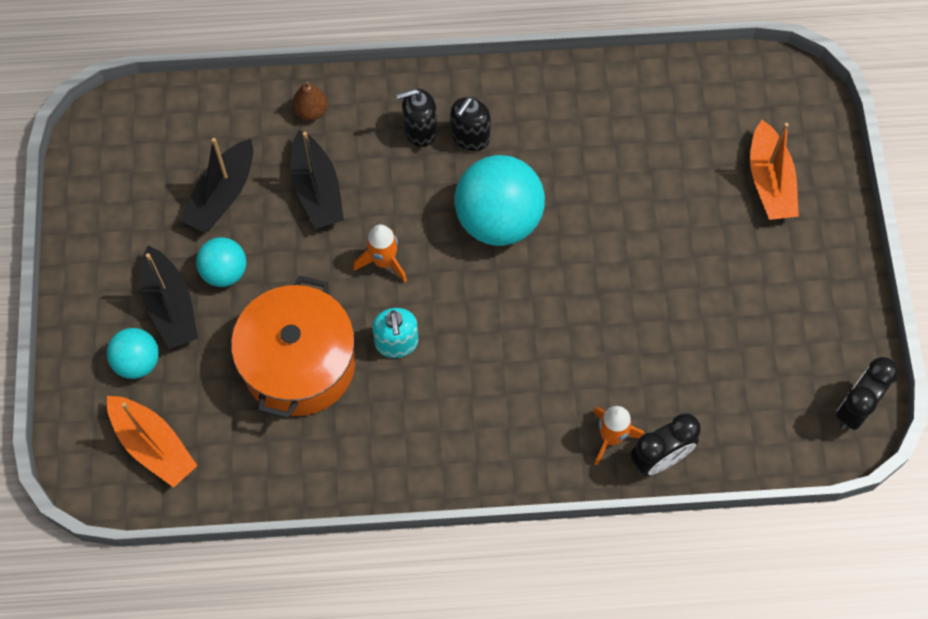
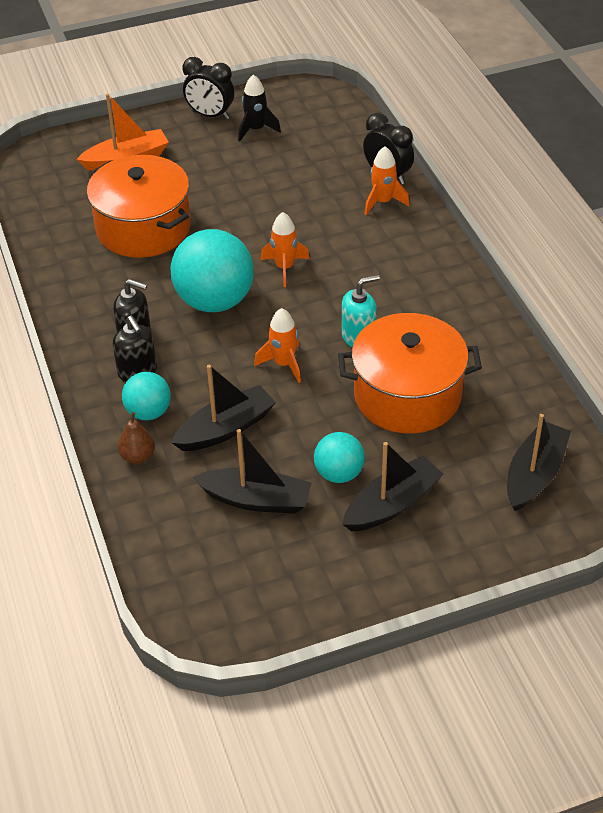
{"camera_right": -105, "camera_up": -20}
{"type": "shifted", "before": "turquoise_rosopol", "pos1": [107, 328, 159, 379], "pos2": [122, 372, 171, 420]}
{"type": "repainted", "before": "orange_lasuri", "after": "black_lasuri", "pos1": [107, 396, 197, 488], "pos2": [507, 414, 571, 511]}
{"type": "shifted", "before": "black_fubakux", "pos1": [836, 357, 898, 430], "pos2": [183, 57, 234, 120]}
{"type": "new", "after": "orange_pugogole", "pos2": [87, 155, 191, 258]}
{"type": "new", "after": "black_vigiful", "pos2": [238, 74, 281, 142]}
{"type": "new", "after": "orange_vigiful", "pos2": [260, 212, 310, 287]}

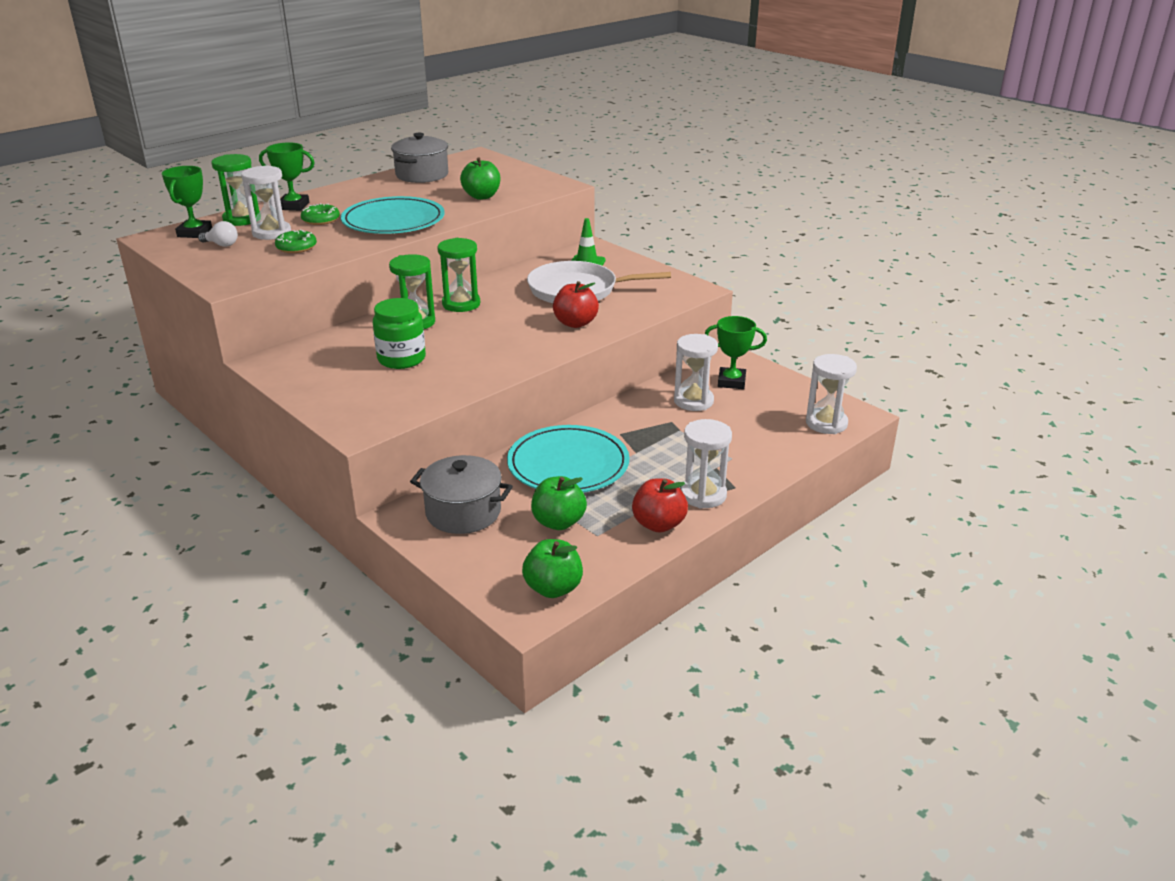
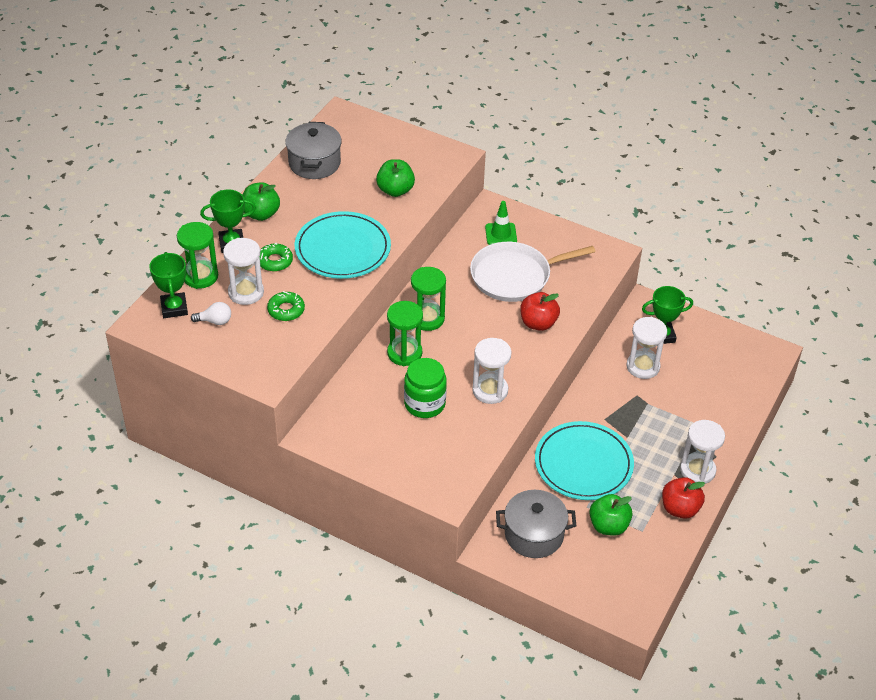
{"camera_right": -20, "camera_up": 15}
{"type": "shifted", "before": "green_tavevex", "pos1": [522, 539, 583, 598], "pos2": [242, 182, 280, 221]}
{"type": "shifted", "before": "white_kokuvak", "pos1": [806, 354, 857, 434], "pos2": [472, 338, 511, 404]}

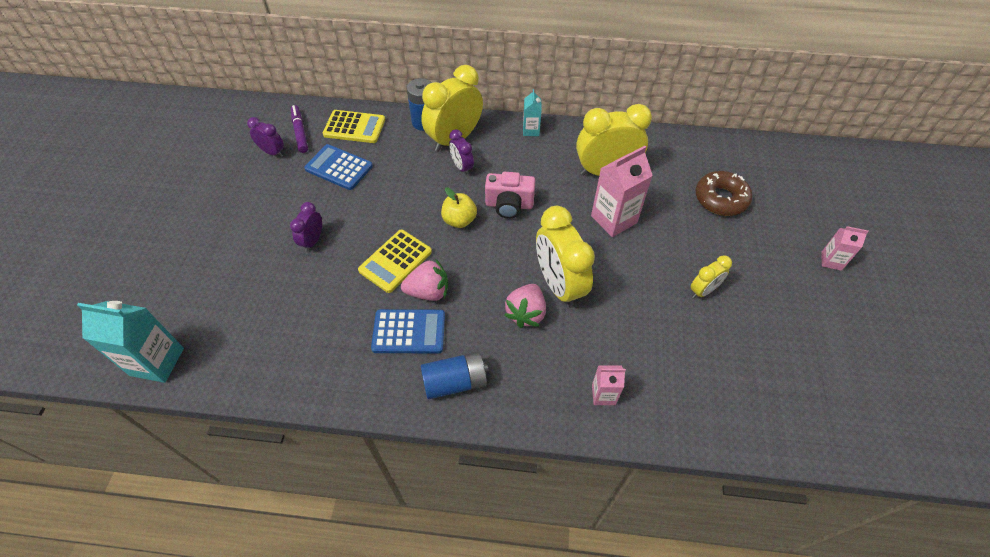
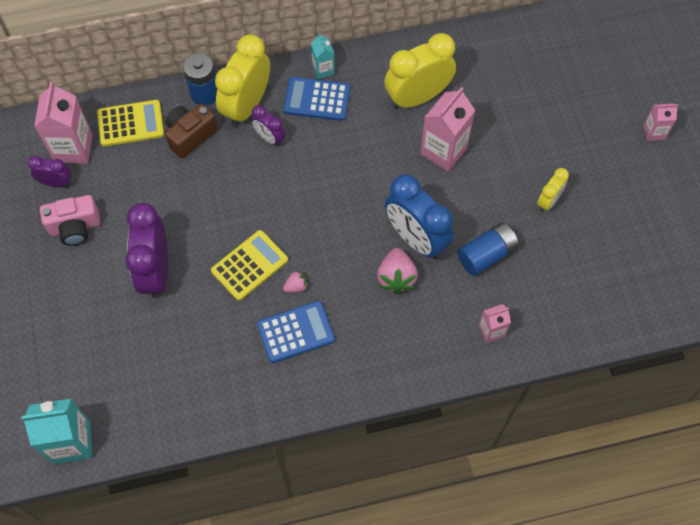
{"camera_right": -20, "camera_up": 10}
{"type": "scaled", "before": "purple_fubakux", "pos1": [290, 202, 322, 252], "pos2": [125, 203, 168, 298], "scale": 1.95}
{"type": "swapped", "before": "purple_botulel", "after": "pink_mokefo", "pos1": [291, 105, 308, 153], "pos2": [34, 82, 93, 164]}
{"type": "shifted", "before": "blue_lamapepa", "pos1": [304, 144, 373, 190], "pos2": [283, 77, 350, 121]}
{"type": "rotated", "before": "yellow_lamapepa", "pos1": [358, 229, 432, 293], "pos2": [211, 230, 288, 301], "turn": -150}
{"type": "scaled", "before": "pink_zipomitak", "pos1": [401, 259, 448, 301], "pos2": [283, 271, 308, 293], "scale": 0.53}
{"type": "shifted", "before": "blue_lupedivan", "pos1": [421, 352, 489, 399], "pos2": [457, 222, 519, 276]}
{"type": "gone", "before": "yellow_tavevex", "pos1": [441, 187, 477, 228]}
{"type": "shifted", "before": "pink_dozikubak", "pos1": [485, 172, 535, 219], "pos2": [40, 195, 101, 246]}
{"type": "repainted", "before": "yellow_fubakux", "after": "blue_fubakux", "pos1": [536, 206, 595, 308], "pos2": [385, 174, 454, 259]}
{"type": "gone", "before": "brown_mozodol", "pos1": [696, 171, 752, 216]}
{"type": "new", "after": "brown_dozikubak", "pos2": [165, 104, 218, 159]}

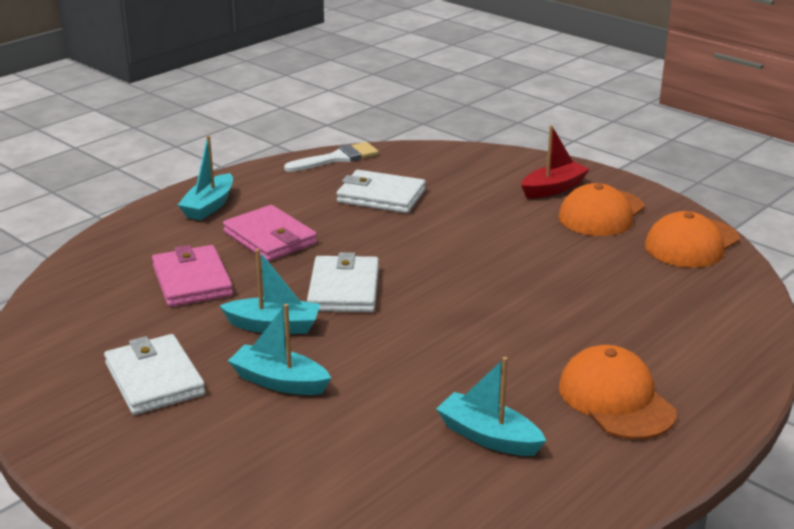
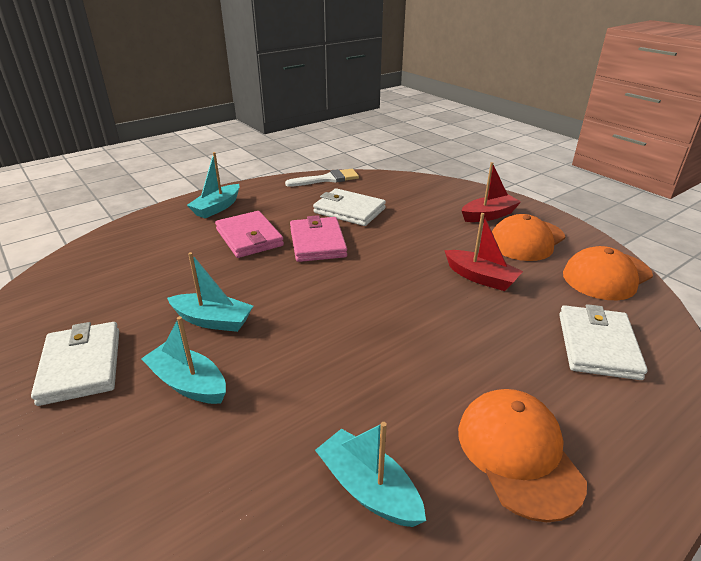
{"camera_right": 10, "camera_up": 5}
{"type": "shifted", "before": "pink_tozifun", "pos1": [152, 245, 233, 307], "pos2": [290, 215, 347, 262]}
{"type": "shifted", "before": "white_tozifun", "pos1": [307, 252, 379, 312], "pos2": [559, 304, 648, 380]}
{"type": "new", "after": "red_lasuri", "pos2": [444, 213, 523, 291]}

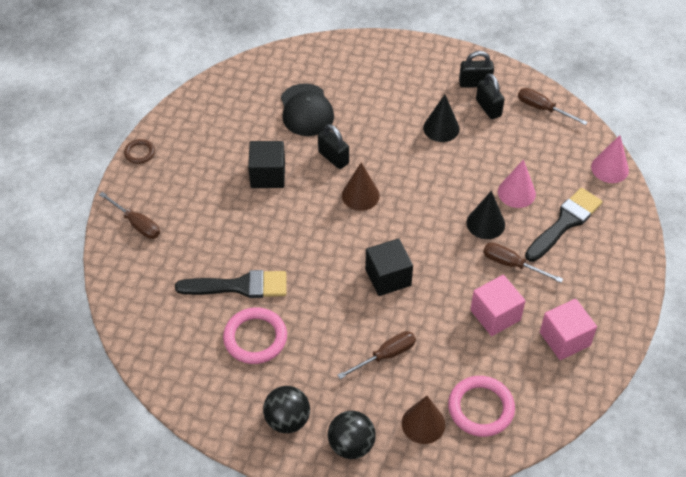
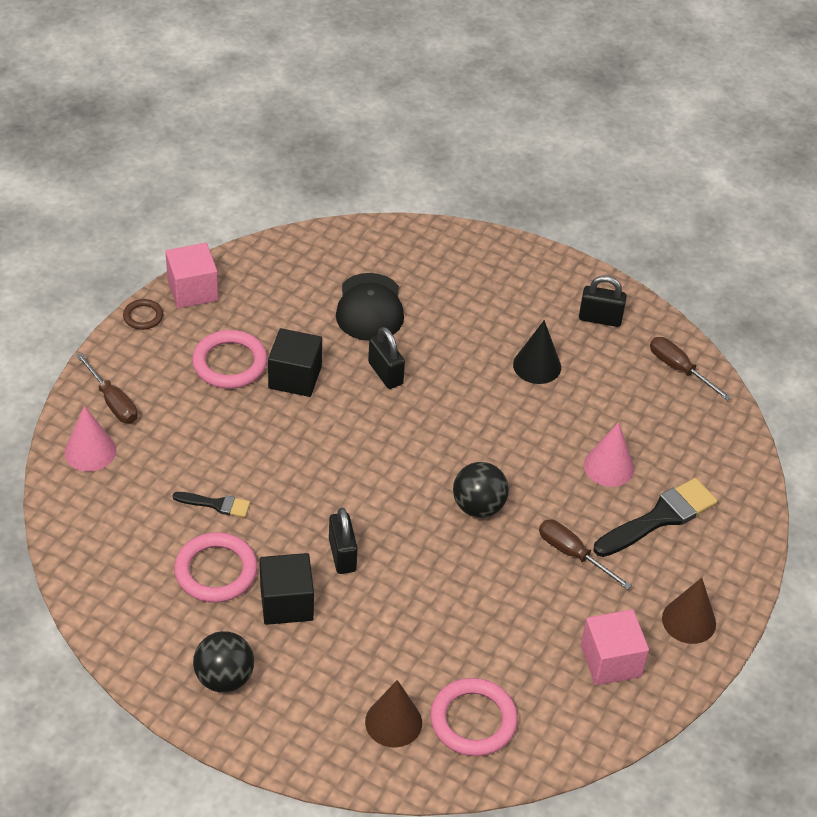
{"camera_right": 10, "camera_up": -5}
{"type": "scaled", "before": "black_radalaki", "pos1": [175, 270, 286, 298], "pos2": [172, 492, 250, 518], "scale": 0.54}
{"type": "shifted", "before": "black_rosopol", "pos1": [328, 411, 376, 459], "pos2": [453, 462, 509, 518]}
{"type": "gone", "before": "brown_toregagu", "pos1": [337, 331, 416, 379]}
{"type": "shifted", "before": "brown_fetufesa", "pos1": [342, 162, 380, 211], "pos2": [662, 578, 716, 644]}
{"type": "shifted", "before": "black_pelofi", "pos1": [365, 238, 413, 296], "pos2": [260, 553, 314, 625]}
{"type": "gone", "before": "black_fetufesa", "pos1": [466, 191, 505, 239]}
{"type": "shifted", "before": "pink_pelofi", "pos1": [470, 275, 525, 336], "pos2": [165, 243, 218, 308]}
{"type": "shifted", "before": "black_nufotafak", "pos1": [476, 73, 505, 119], "pos2": [329, 508, 358, 574]}
{"type": "shifted", "before": "pink_fetufesa", "pos1": [591, 135, 629, 183], "pos2": [64, 406, 116, 472]}
{"type": "new", "after": "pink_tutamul", "pos2": [192, 330, 268, 389]}

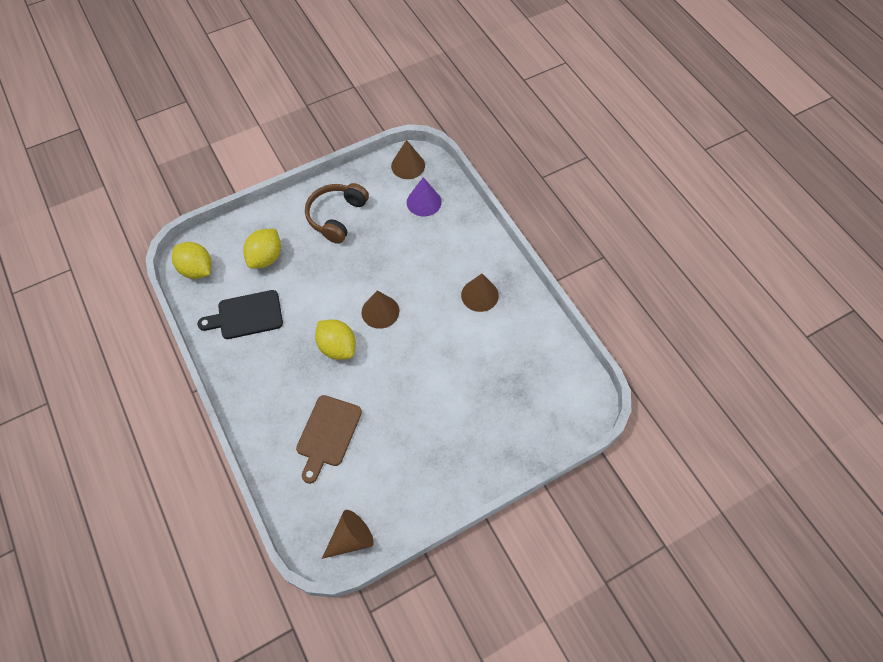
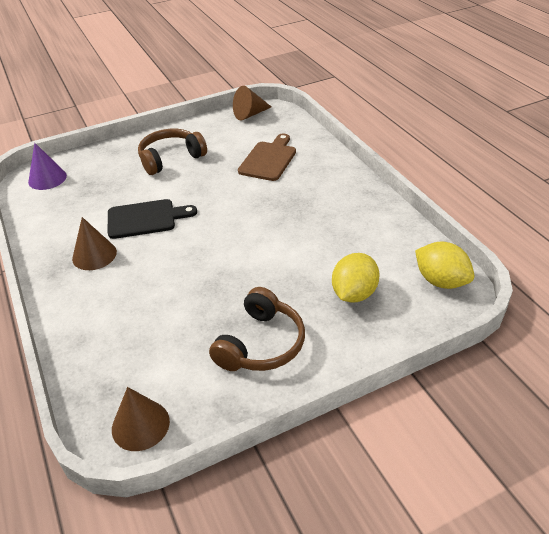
{"camera_right": -175, "camera_up": -20}
{"type": "shifted", "before": "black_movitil", "pos1": [197, 290, 283, 339], "pos2": [108, 199, 197, 239]}
{"type": "gone", "before": "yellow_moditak", "pos1": [315, 319, 356, 360]}
{"type": "gone", "before": "brown_fetufesa", "pos1": [362, 291, 399, 329]}
{"type": "shifted", "before": "purple_fetufesa", "pos1": [407, 177, 442, 217], "pos2": [28, 143, 67, 190]}
{"type": "new", "after": "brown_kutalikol", "pos2": [138, 129, 207, 175]}

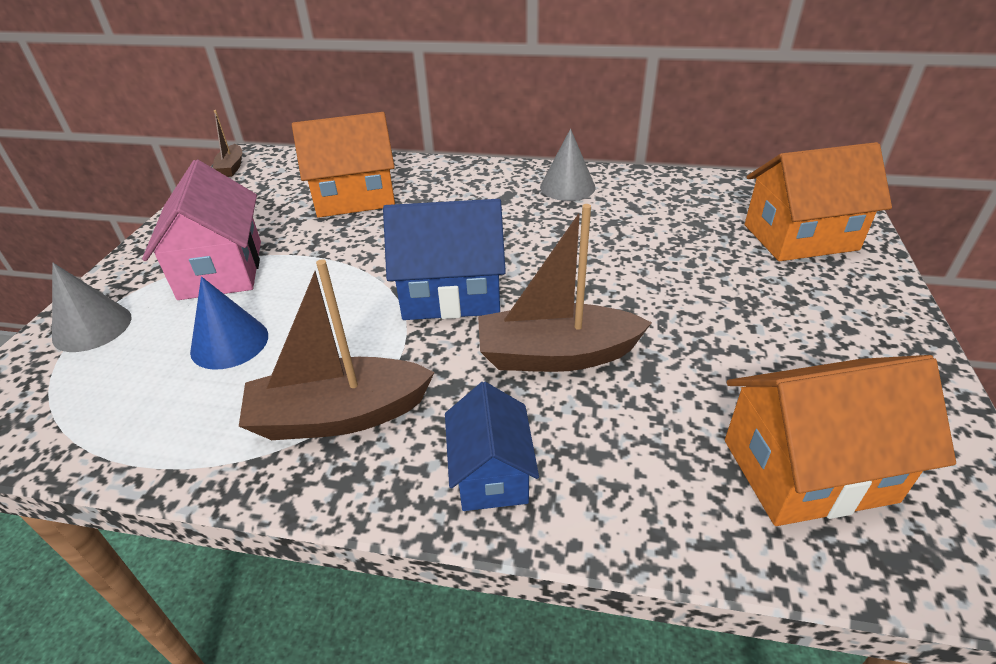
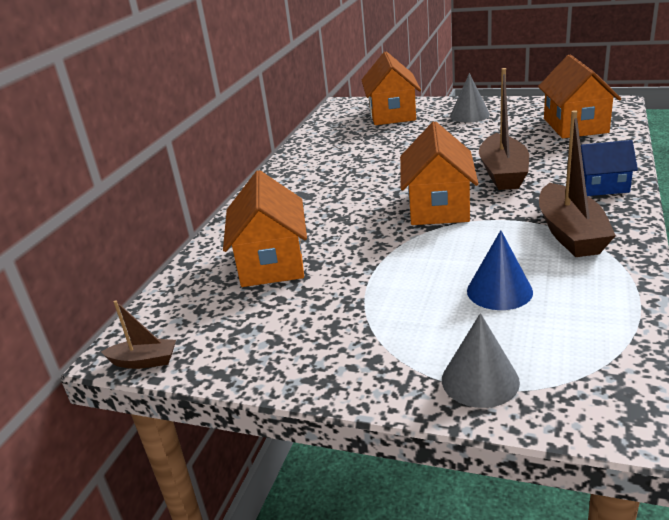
{"camera_right": -80, "camera_up": -10}
{"type": "gone", "before": "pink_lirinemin", "pos1": [142, 160, 261, 300]}
{"type": "repainted", "before": "blue_lirinemin", "after": "orange_lirinemin", "pos1": [383, 199, 506, 320], "pos2": [400, 121, 478, 225]}
{"type": "shifted", "before": "grey_fetufesa", "pos1": [540, 129, 595, 201], "pos2": [450, 73, 490, 122]}

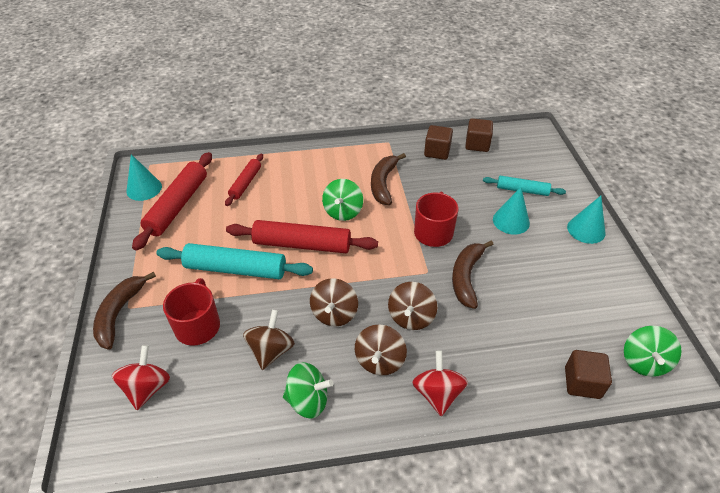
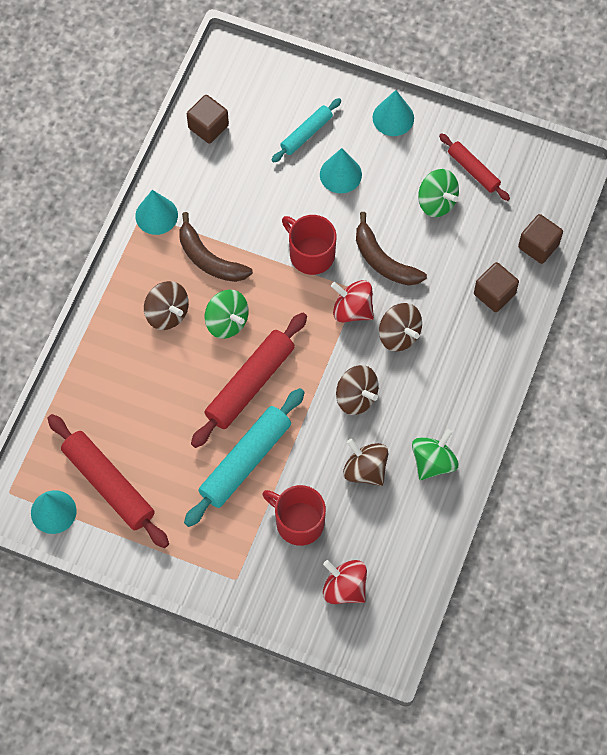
{"camera_right": -60, "camera_up": 20}
{"type": "gone", "before": "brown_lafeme", "pos1": [93, 272, 156, 350]}
{"type": "shifted", "before": "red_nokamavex", "pos1": [225, 154, 263, 206], "pos2": [439, 133, 510, 201]}
{"type": "shifted", "before": "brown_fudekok", "pos1": [355, 324, 407, 375], "pos2": [144, 281, 189, 330]}
{"type": "shifted", "before": "red_fudekok", "pos1": [412, 350, 468, 416], "pos2": [331, 280, 374, 323]}
{"type": "shifted", "before": "brown_pelofi", "pos1": [424, 125, 453, 160], "pos2": [474, 262, 519, 312]}
{"type": "shifted", "before": "green_fudekok", "pos1": [624, 326, 682, 377], "pos2": [418, 169, 459, 217]}
{"type": "new", "after": "turquoise_fetufesa", "pos2": [135, 190, 178, 235]}

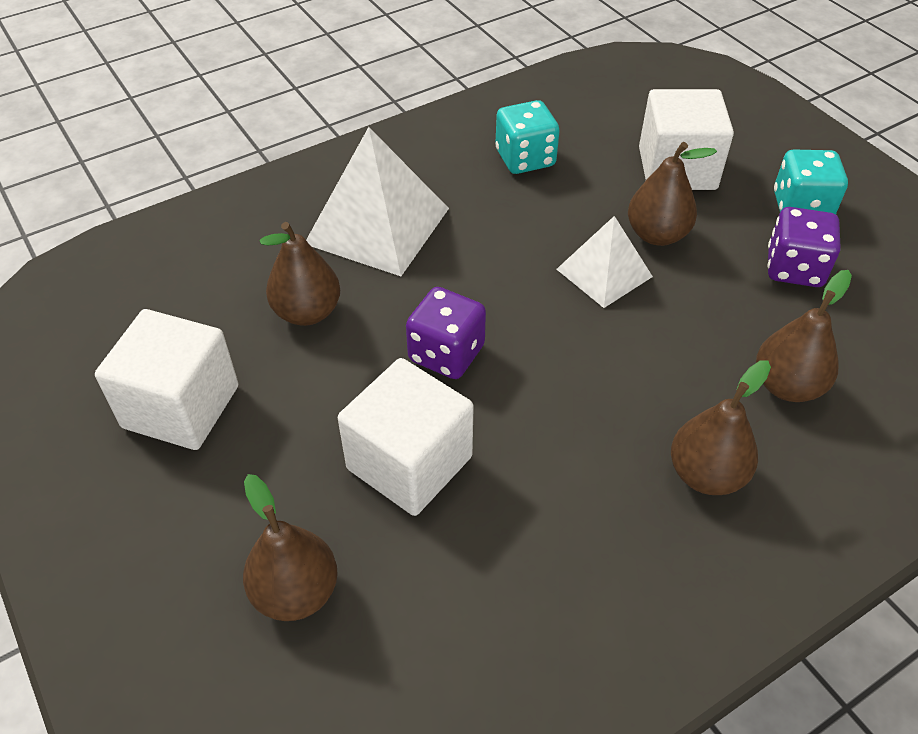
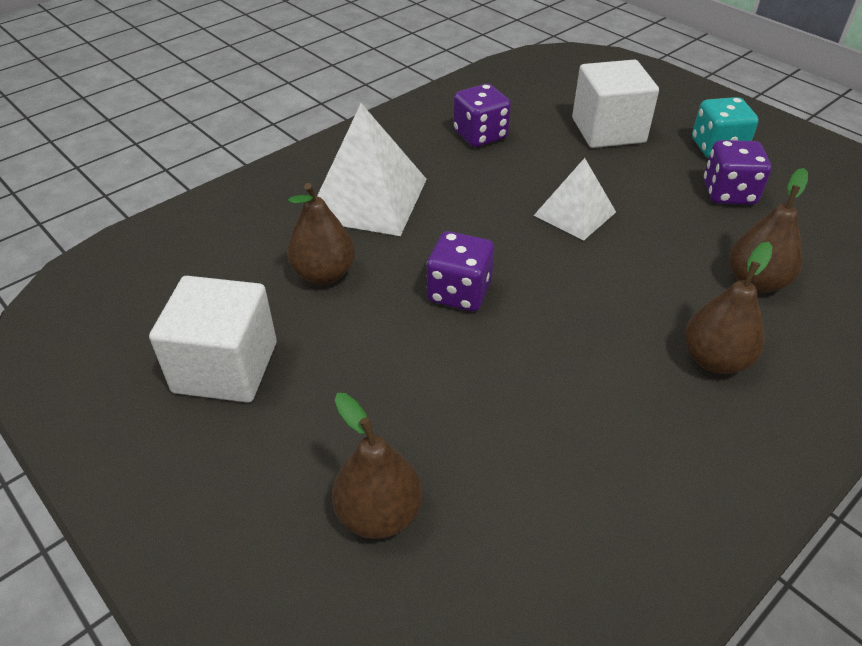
{"camera_right": -10, "camera_up": -5}
{"type": "gone", "before": "white_pelofi", "pos1": [338, 358, 474, 516]}
{"type": "repainted", "before": "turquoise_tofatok", "after": "purple_tofatok", "pos1": [495, 100, 560, 174], "pos2": [453, 84, 511, 147]}
{"type": "gone", "before": "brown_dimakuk", "pos1": [628, 142, 717, 246]}

